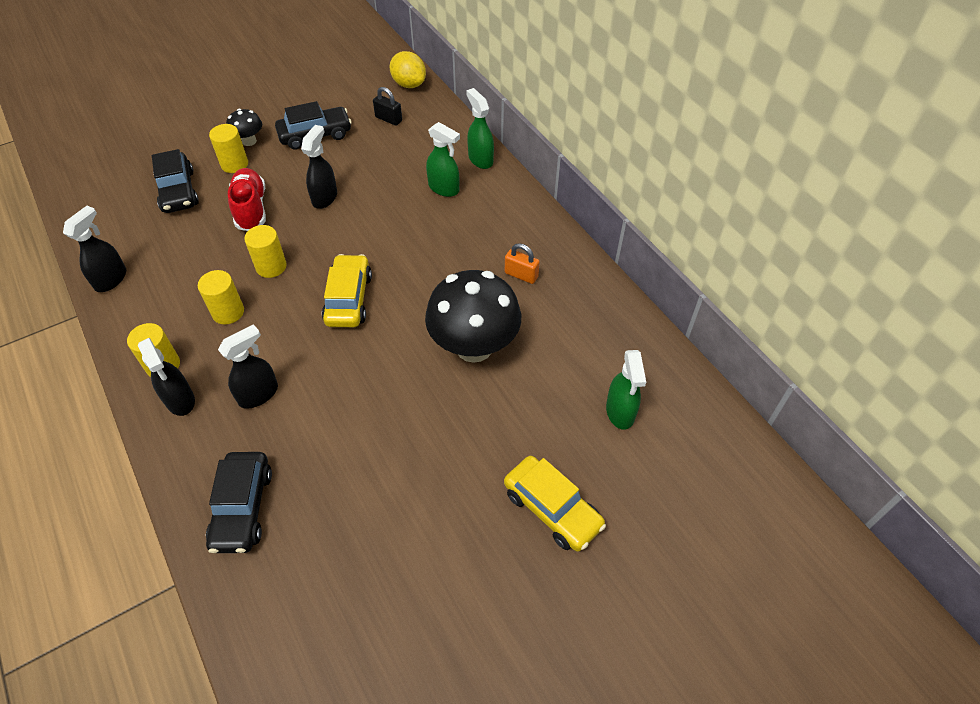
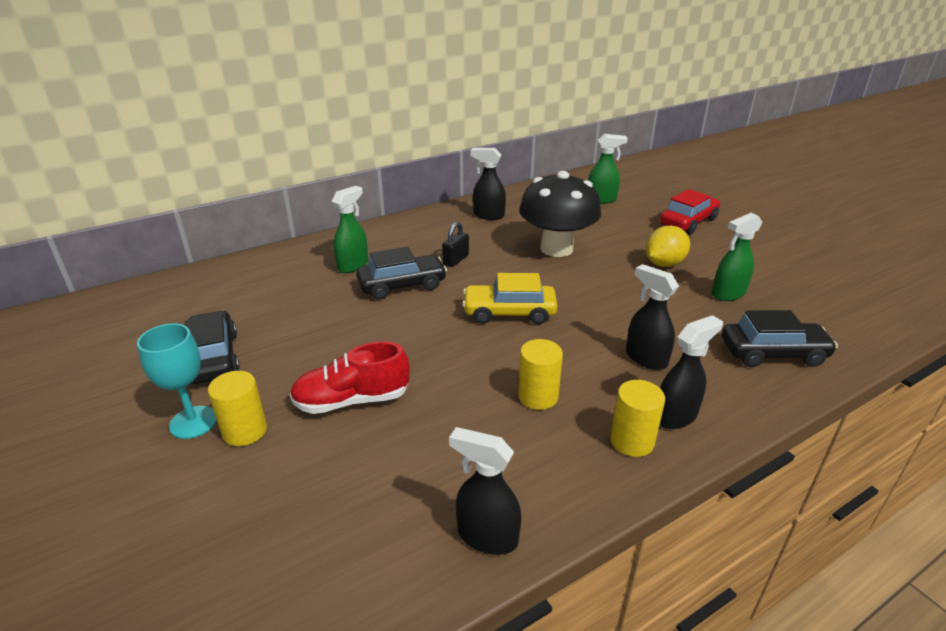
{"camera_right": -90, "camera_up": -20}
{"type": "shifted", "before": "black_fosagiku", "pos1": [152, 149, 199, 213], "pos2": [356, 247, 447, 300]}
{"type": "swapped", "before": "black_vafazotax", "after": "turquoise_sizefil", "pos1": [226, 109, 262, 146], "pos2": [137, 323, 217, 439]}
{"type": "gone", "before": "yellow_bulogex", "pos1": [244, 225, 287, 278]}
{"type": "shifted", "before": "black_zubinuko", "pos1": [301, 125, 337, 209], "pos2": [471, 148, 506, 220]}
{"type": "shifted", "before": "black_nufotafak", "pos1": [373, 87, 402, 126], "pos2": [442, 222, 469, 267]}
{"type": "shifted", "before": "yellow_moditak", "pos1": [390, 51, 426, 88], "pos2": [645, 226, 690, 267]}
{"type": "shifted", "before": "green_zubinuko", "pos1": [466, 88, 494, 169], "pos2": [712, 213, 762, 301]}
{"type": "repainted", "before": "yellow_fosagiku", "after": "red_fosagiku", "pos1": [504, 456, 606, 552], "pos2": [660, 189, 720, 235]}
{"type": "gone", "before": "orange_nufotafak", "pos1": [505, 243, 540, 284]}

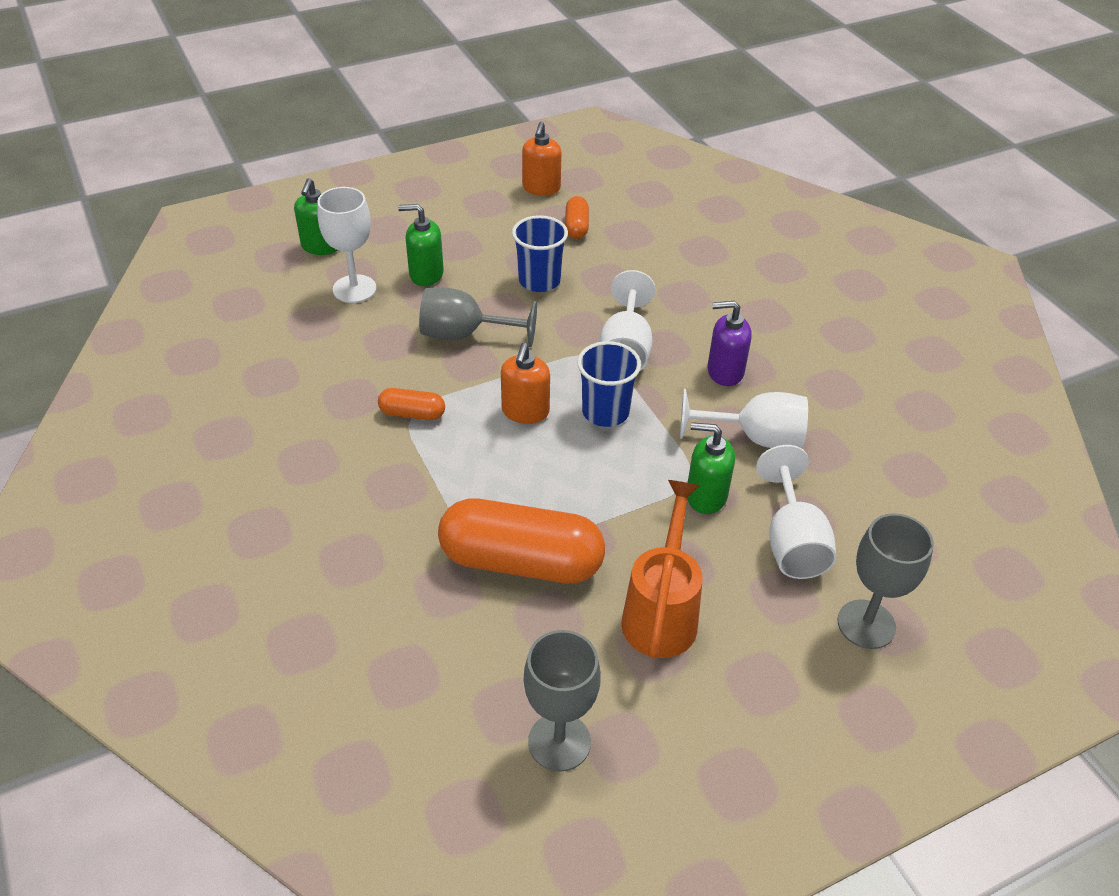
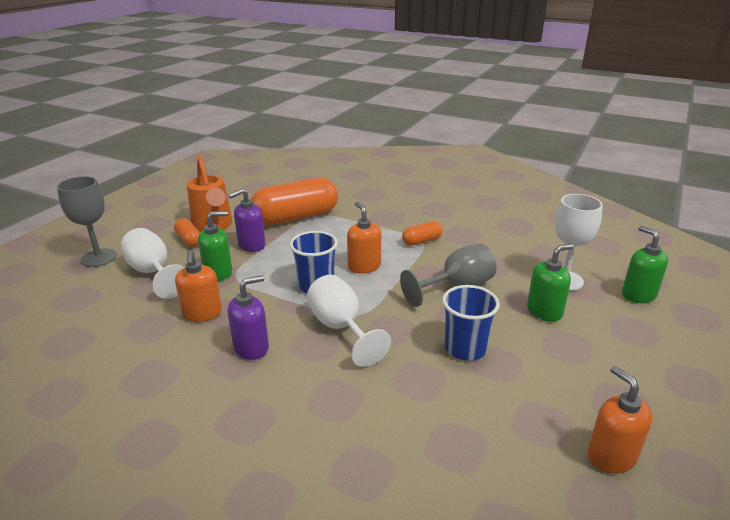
{"camera_right": 145, "camera_up": -15}
{"type": "gone", "before": "grey_sizefil", "pos1": [524, 630, 601, 772]}
{"type": "shifted", "before": "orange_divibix", "pos1": [565, 196, 589, 239], "pos2": [174, 218, 200, 247]}
{"type": "swapped", "before": "white_sizefil", "after": "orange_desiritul", "pos1": [680, 389, 808, 448], "pos2": [175, 250, 222, 322]}
{"type": "new", "after": "purple_desiritul", "pos2": [228, 189, 265, 252]}

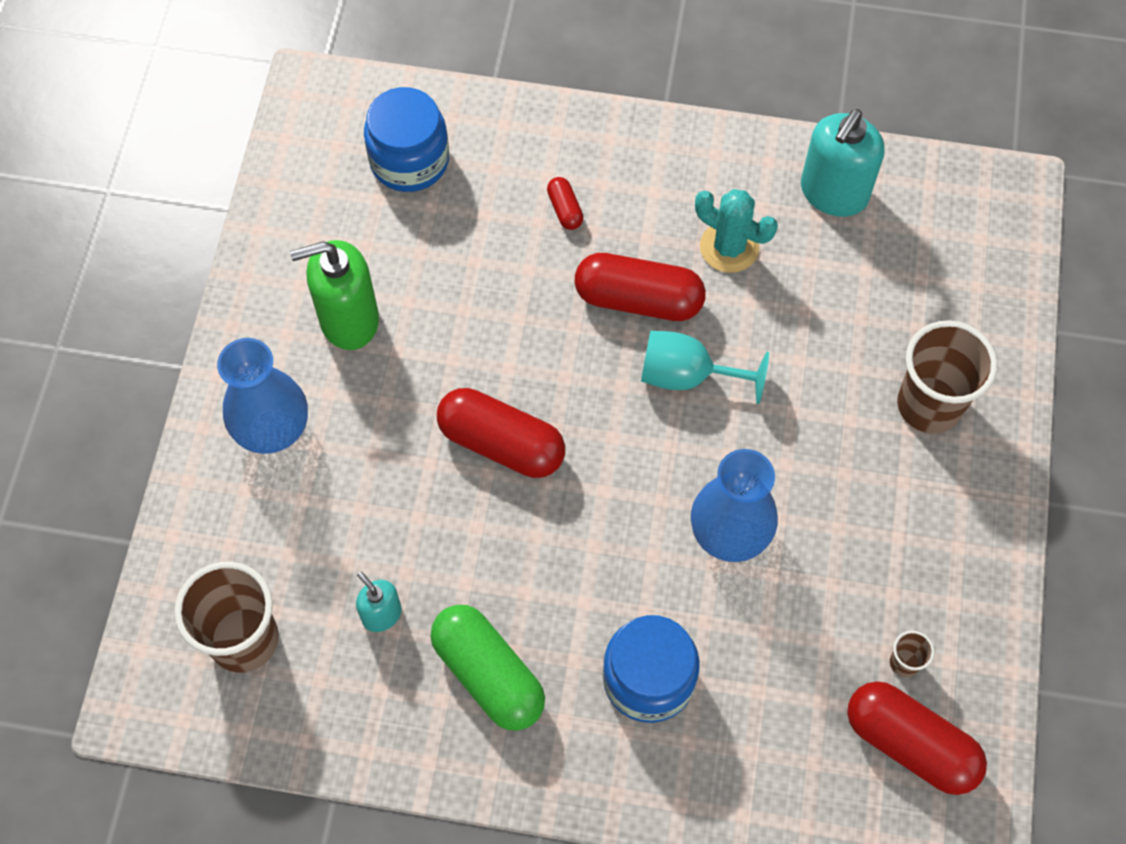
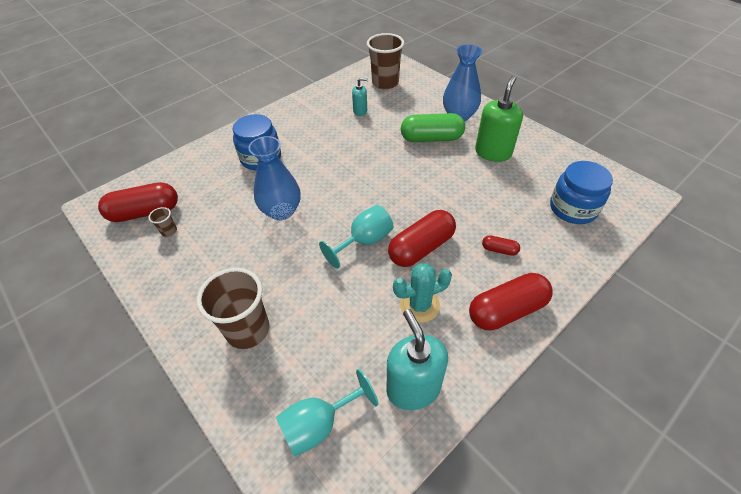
{"camera_right": 130, "camera_up": -15}
{"type": "shifted", "before": "green_divibix", "pos1": [430, 605, 545, 731], "pos2": [401, 113, 465, 142]}
{"type": "shifted", "before": "red_divibix", "pos1": [437, 388, 565, 478], "pos2": [469, 273, 553, 331]}
{"type": "new", "after": "turquoise_sizefil", "pos2": [276, 369, 378, 457]}

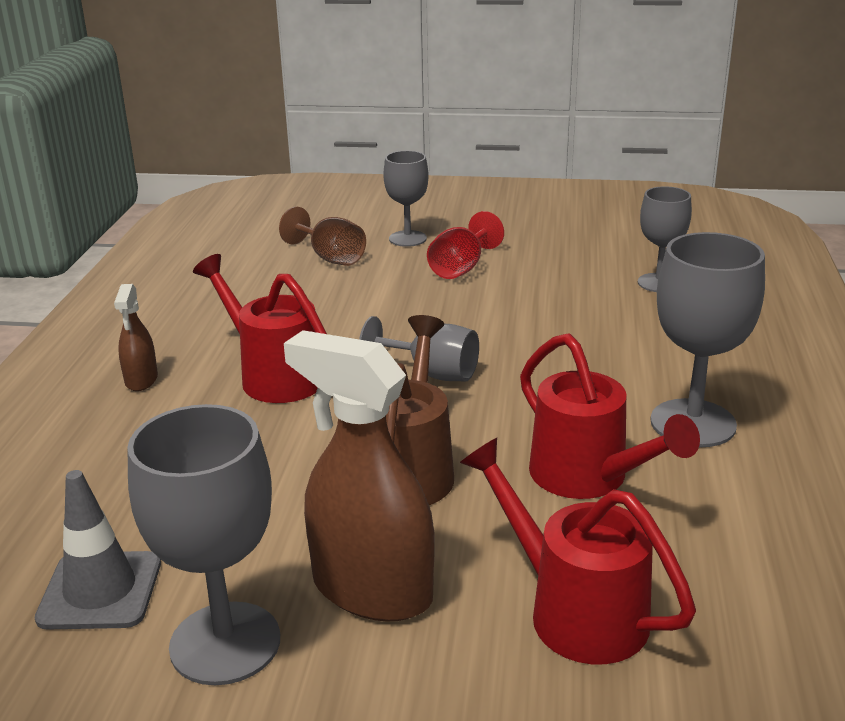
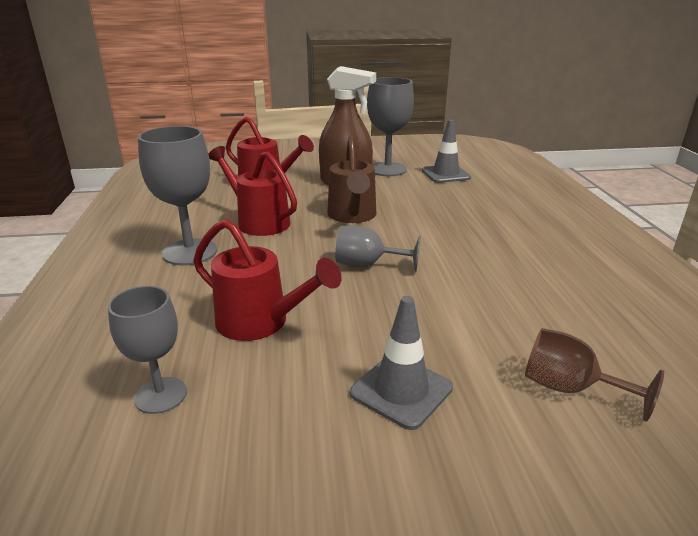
{"camera_right": 165, "camera_up": 0}
{"type": "gone", "before": "brown_zubinuko", "pos1": [114, 284, 158, 391]}
{"type": "shifted", "before": "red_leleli", "pos1": [193, 254, 327, 403], "pos2": [193, 219, 342, 341]}
{"type": "gone", "before": "grey_sizefil", "pos1": [383, 151, 429, 247]}
{"type": "swapped", "before": "red_sizefil", "after": "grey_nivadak", "pos1": [427, 211, 504, 279], "pos2": [350, 296, 453, 430]}

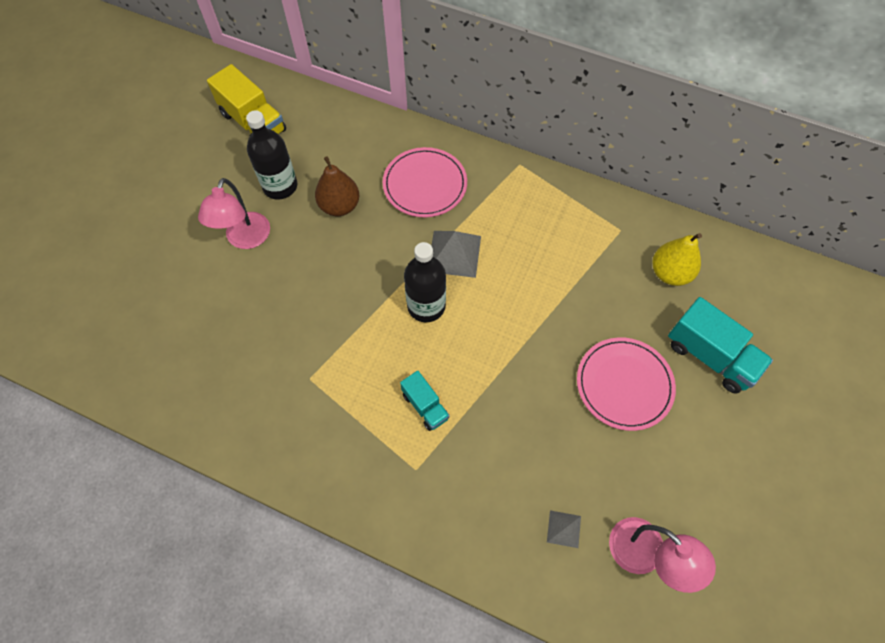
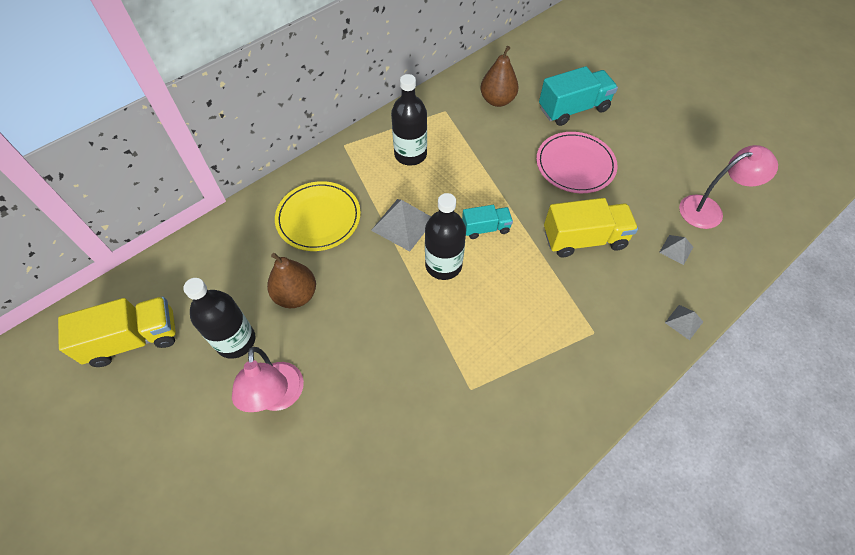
{"camera_right": -65, "camera_up": -5}
{"type": "rotated", "before": "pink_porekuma", "pos1": [198, 178, 270, 249], "pos2": [232, 347, 304, 412], "turn": 45}
{"type": "repainted", "before": "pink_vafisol", "after": "yellow_vafisol", "pos1": [383, 147, 467, 217], "pos2": [275, 181, 361, 251]}
{"type": "shifted", "before": "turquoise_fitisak", "pos1": [400, 370, 450, 431], "pos2": [462, 205, 513, 239]}
{"type": "repainted", "before": "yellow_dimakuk", "after": "brown_dimakuk", "pos1": [652, 233, 702, 286], "pos2": [480, 46, 519, 107]}
{"type": "new", "after": "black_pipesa", "pos2": [391, 74, 427, 166]}
{"type": "new", "after": "yellow_fitisak", "pos2": [544, 198, 638, 257]}
{"type": "new", "after": "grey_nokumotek", "pos2": [665, 305, 704, 340]}

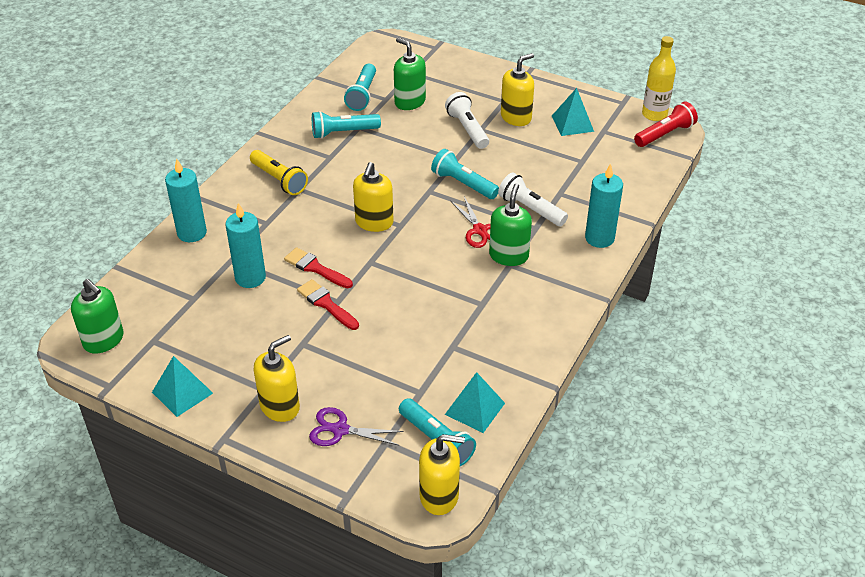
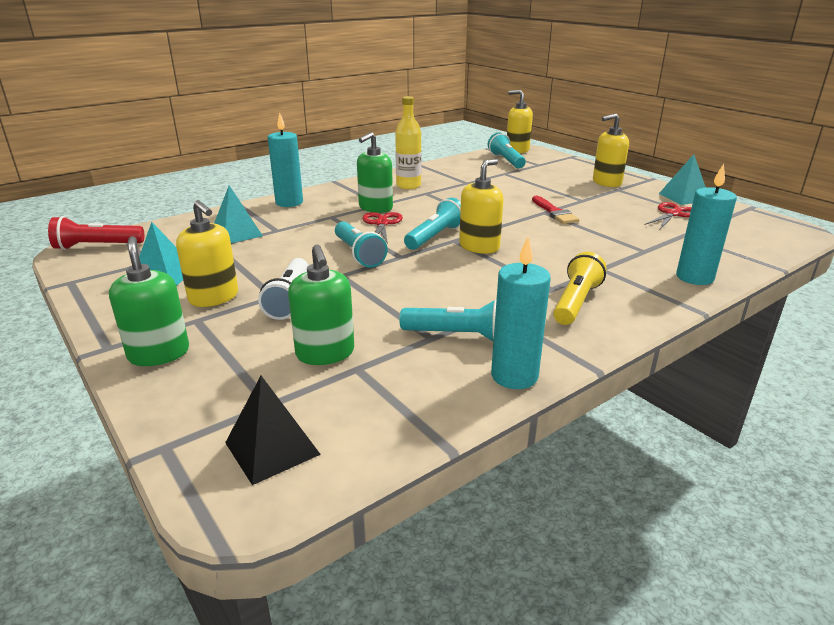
{"camera_right": -155, "camera_up": -15}
{"type": "shifted", "before": "green_desiritul", "pos1": [71, 279, 124, 354], "pos2": [109, 236, 189, 366]}
{"type": "shifted", "before": "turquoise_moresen", "pos1": [225, 203, 266, 288], "pos2": [491, 236, 551, 389]}
{"type": "rotated", "before": "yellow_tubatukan", "pos1": [250, 150, 308, 195], "pos2": [553, 252, 607, 325], "turn": 45}
{"type": "gone", "before": "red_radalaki", "pos1": [284, 247, 353, 288]}
{"type": "gone", "before": "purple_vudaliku", "pos1": [309, 407, 404, 446]}
{"type": "shifted", "before": "turquoise_tubatukan", "pos1": [344, 64, 376, 111], "pos2": [404, 198, 461, 250]}
{"type": "shifted", "before": "turquoise_nokumotek", "pos1": [445, 372, 505, 433], "pos2": [214, 186, 263, 243]}
{"type": "gone", "before": "white_tubatukan", "pos1": [498, 172, 568, 226]}
{"type": "rotated", "before": "yellow_desiritul", "pos1": [501, 53, 534, 126], "pos2": [176, 200, 238, 307], "turn": -120}
{"type": "shifted", "before": "yellow_pipesa", "pos1": [642, 36, 676, 121], "pos2": [395, 96, 421, 189]}
{"type": "new", "after": "black_nokumotek", "pos2": [225, 376, 321, 485]}
{"type": "new", "after": "red_vudaliku", "pos2": [644, 202, 692, 229]}

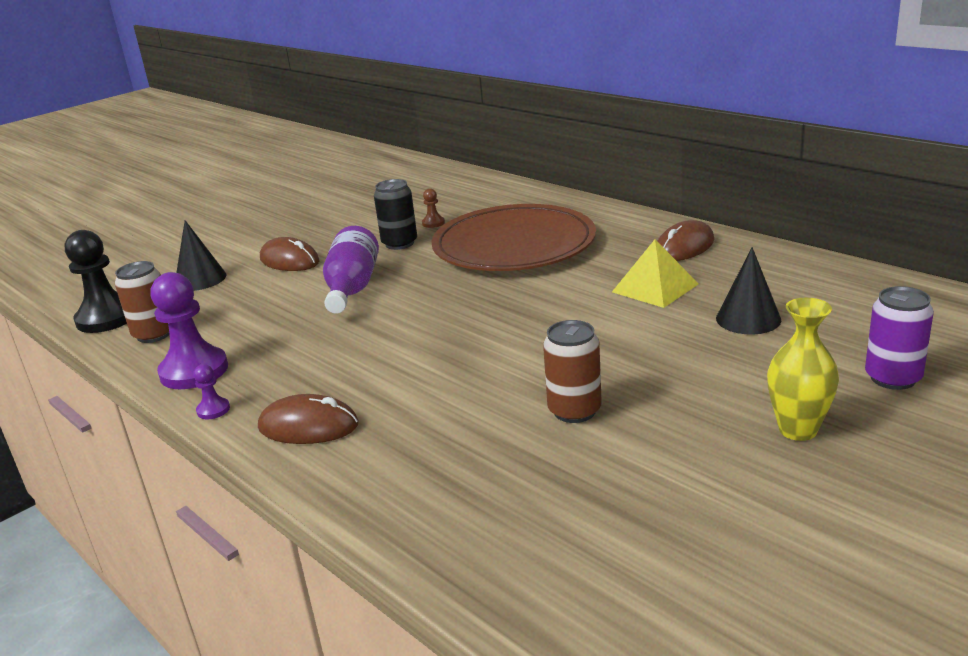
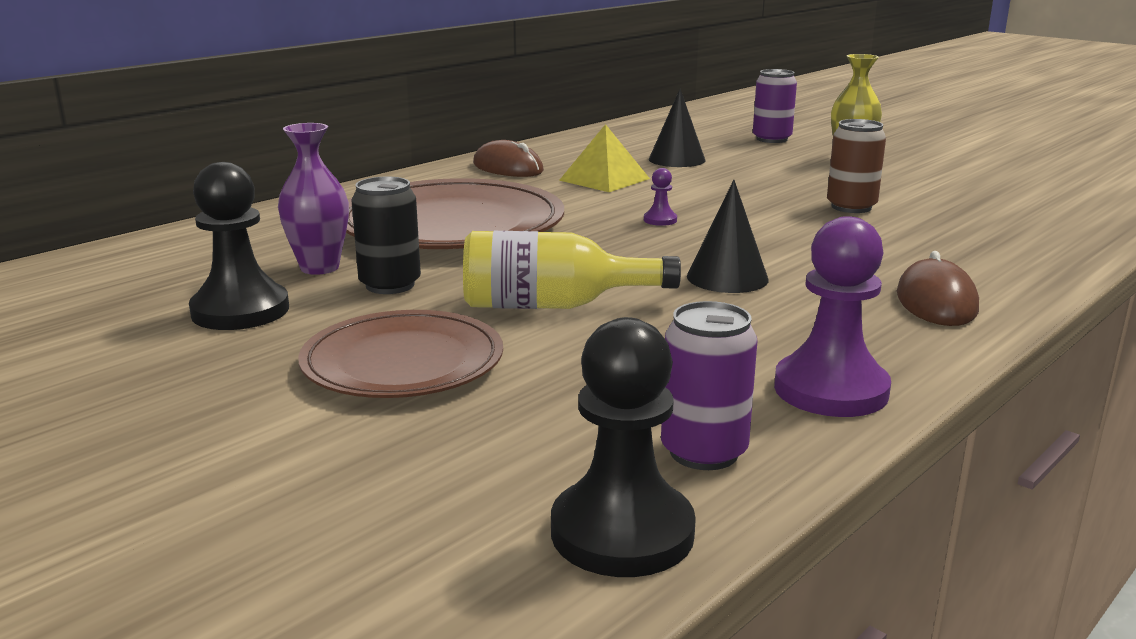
{"camera_right": -95, "camera_up": -5}
{"type": "repainted", "before": "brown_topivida", "after": "purple_topivida", "pos1": [115, 261, 170, 343], "pos2": [661, 301, 757, 470]}
{"type": "shifted", "before": "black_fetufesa", "pos1": [176, 220, 226, 291], "pos2": [687, 180, 768, 293]}
{"type": "shifted", "before": "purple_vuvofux", "pos1": [193, 364, 230, 419], "pos2": [644, 168, 677, 226]}
{"type": "swapped", "before": "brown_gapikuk", "after": "brown_vafisol", "pos1": [260, 237, 320, 271], "pos2": [298, 310, 503, 398]}
{"type": "repainted", "before": "purple_pipesa", "after": "yellow_pipesa", "pos1": [323, 226, 379, 314], "pos2": [463, 231, 681, 309]}
{"type": "swapped", "before": "brown_vuvofux", "after": "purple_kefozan", "pos1": [422, 188, 445, 228], "pos2": [278, 123, 349, 275]}
{"type": "new", "after": "black_vuvofux", "pos2": [189, 162, 289, 330]}

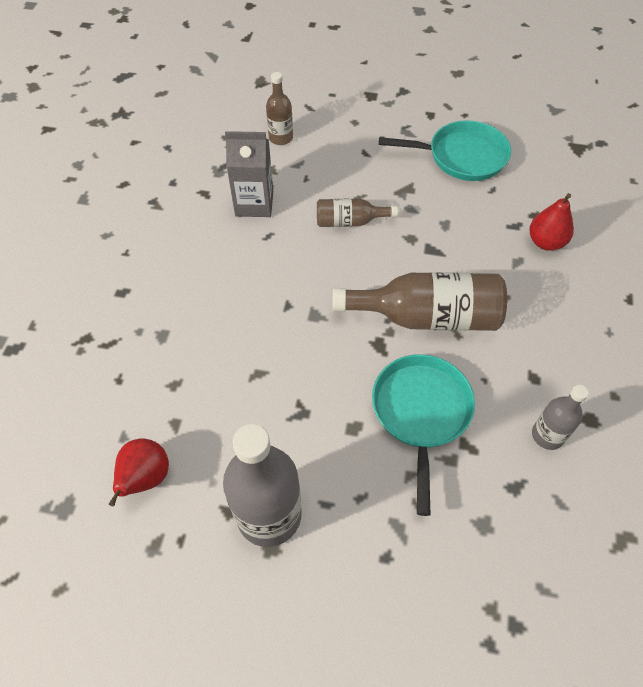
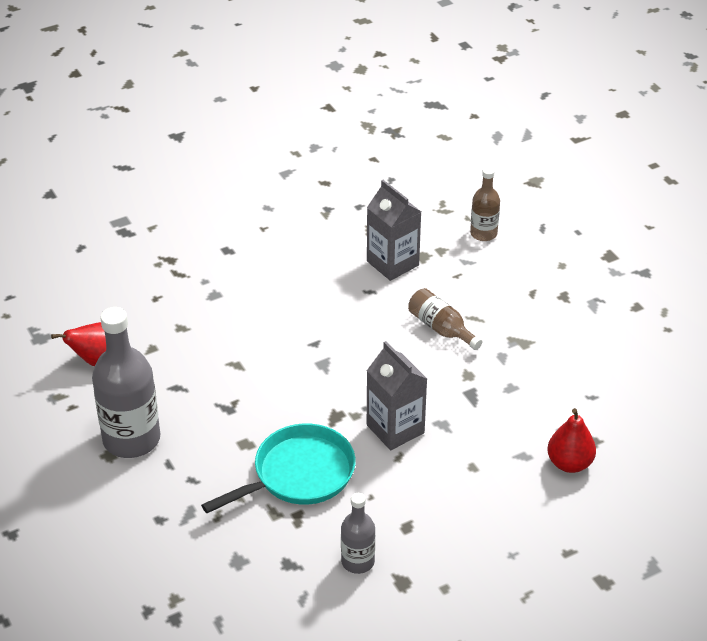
{"camera_right": 50, "camera_up": -15}
{"type": "swapped", "before": "brown_pipesa", "after": "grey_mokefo", "pos1": [333, 272, 507, 331], "pos2": [367, 341, 427, 450]}
{"type": "gone", "before": "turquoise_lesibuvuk", "pos1": [379, 120, 511, 181]}

